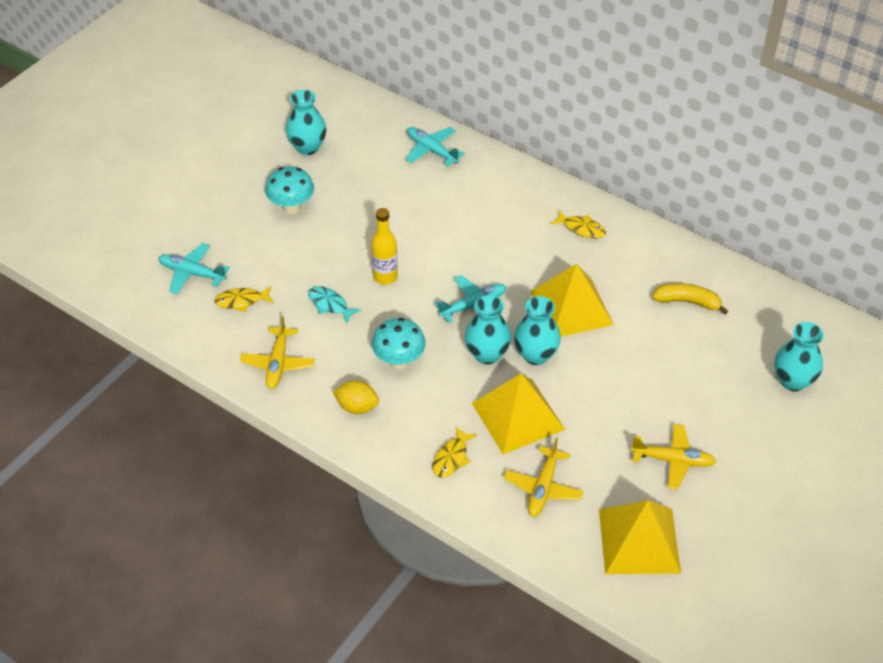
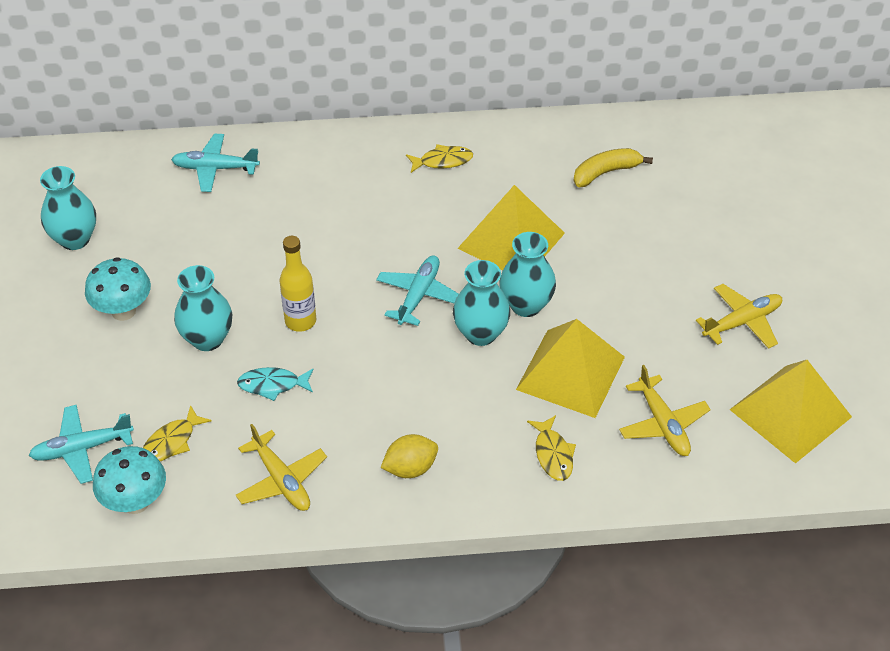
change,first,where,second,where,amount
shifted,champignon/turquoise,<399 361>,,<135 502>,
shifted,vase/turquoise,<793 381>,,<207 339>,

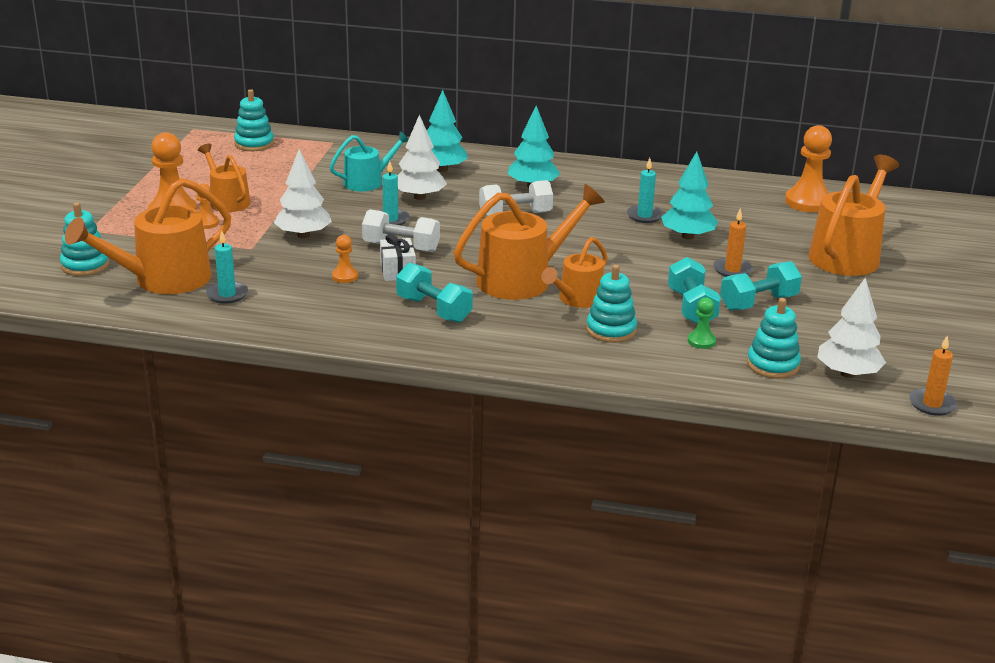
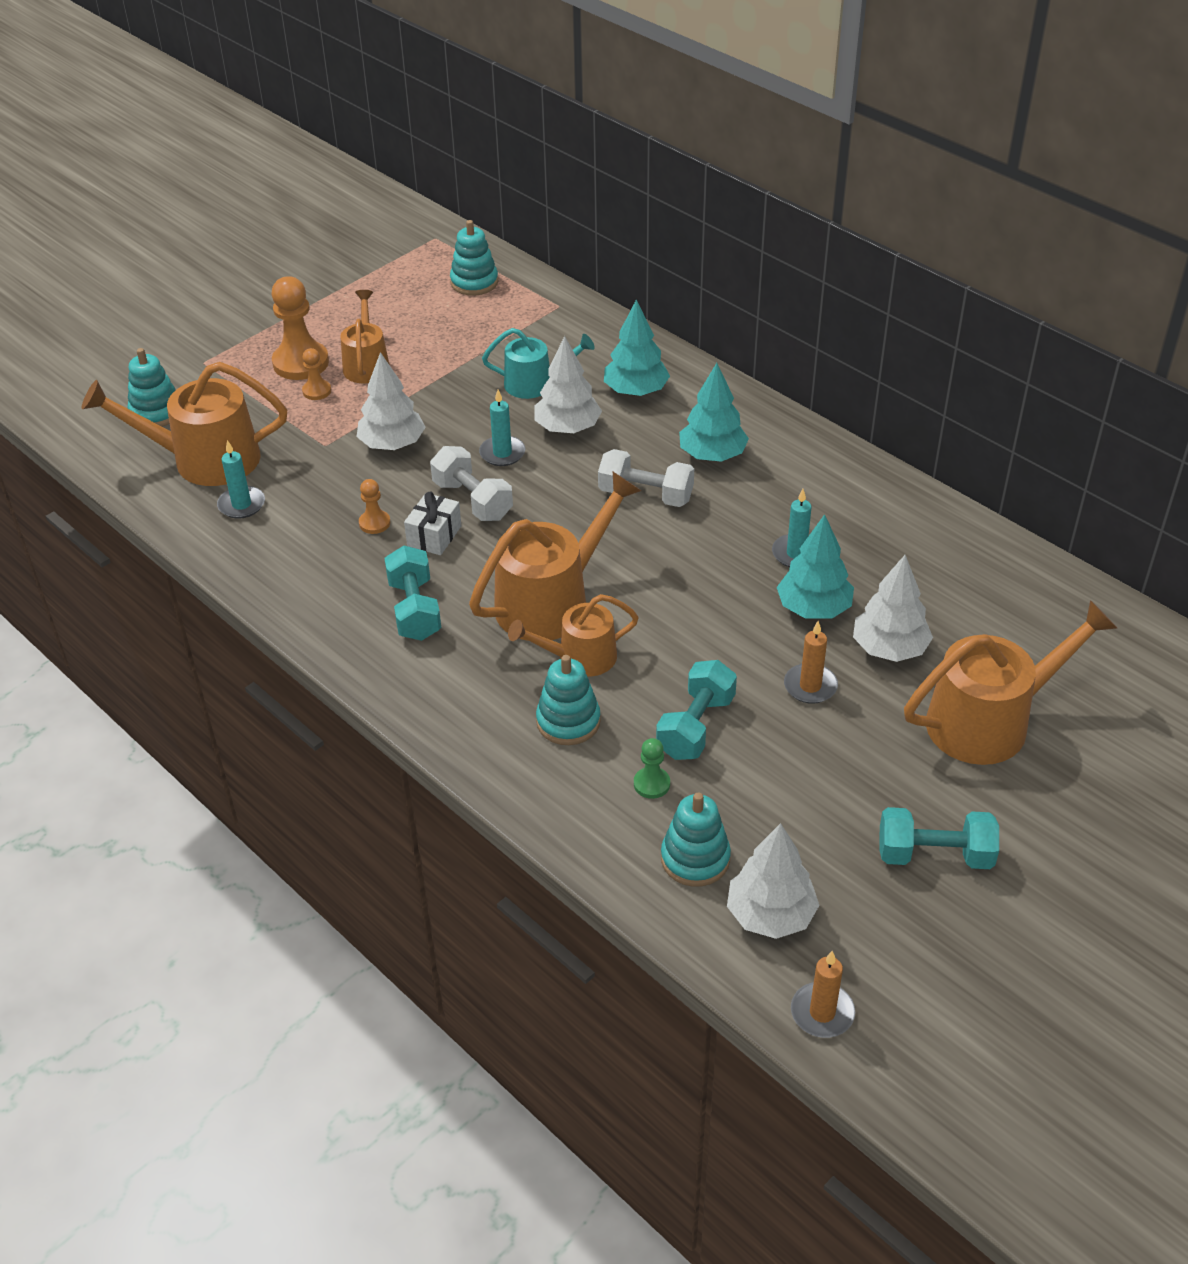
change,first,where,second,where,amount
rotated,arrosoir/orange,<522 279>,,<551 601>,45 degrees counterclockwise
shifted,haltère/turquoise,<758 303>,,<934 855>,
gone,pion/orange,<808 202>,,,
new,,,arbre/blanc,<889 648>,

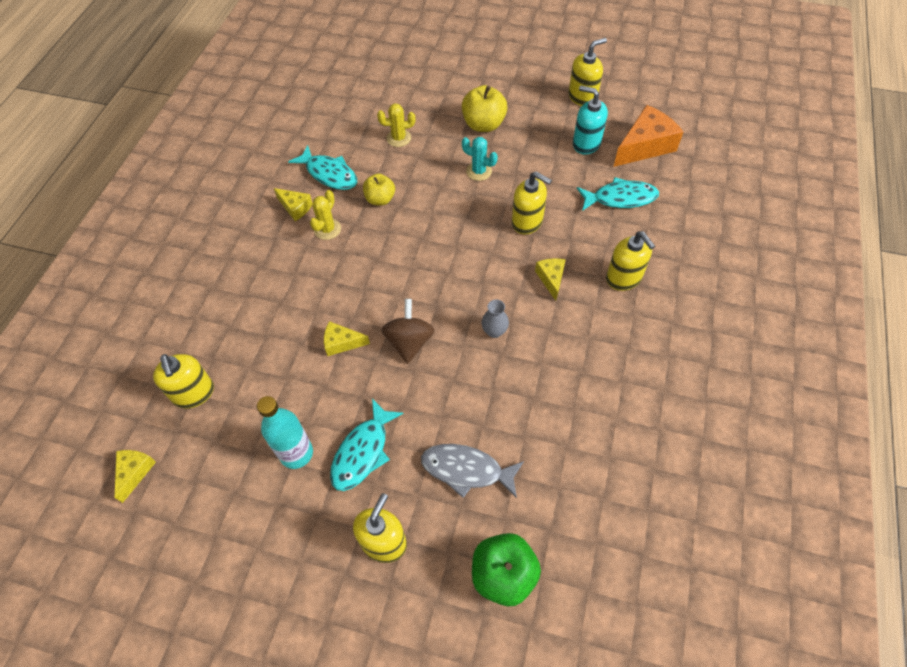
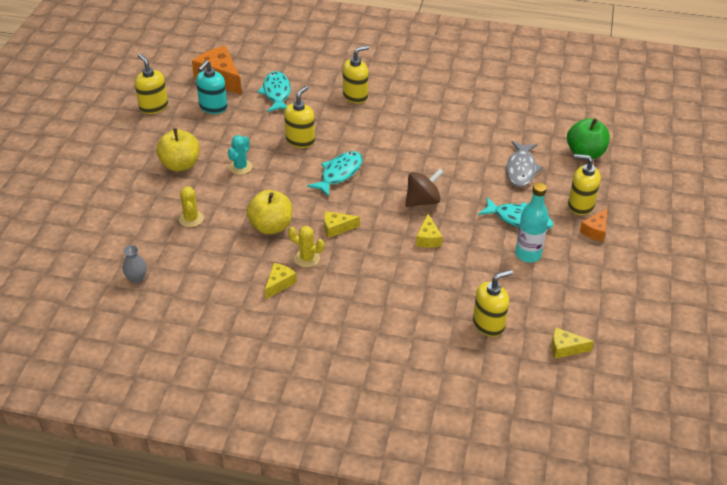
change,first,where,second,where,amount
shifted,poisson/turquoise,<329 174>,,<339 174>,
scaled,pomme/jaune,<380 199>,,<271 226>,x1.52
rotated,toupie/marron,<409 342>,,<422 201>,150 degrees clockwise
shifted,vase/gris,<494 331>,,<136 278>,
shifted,fromage/jaune,<551 279>,,<336 228>,
new,,,fromage/orange,<595 230>,

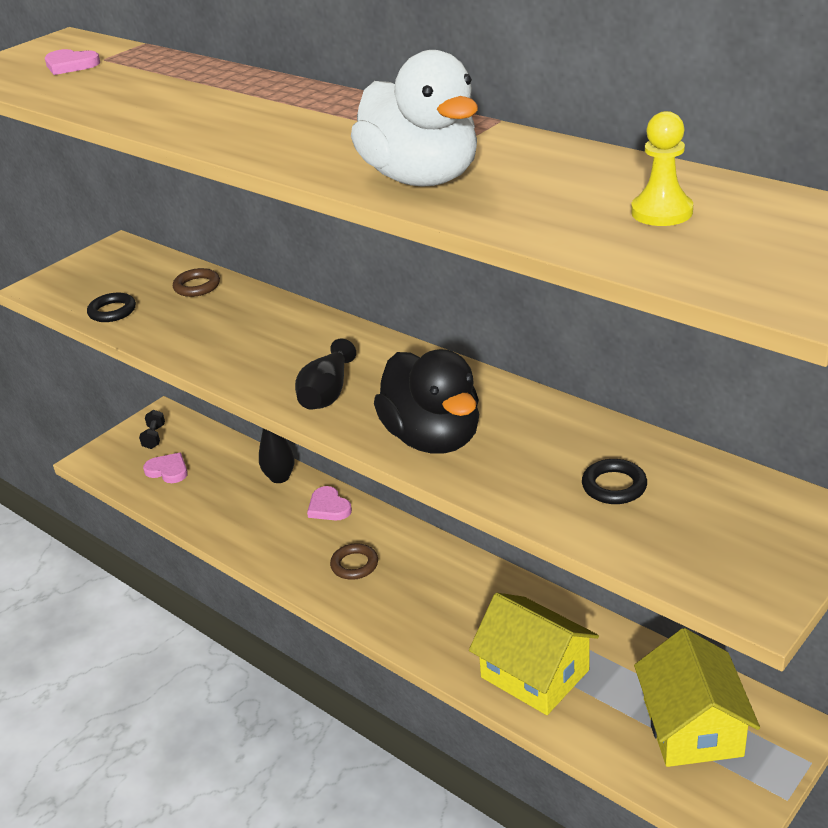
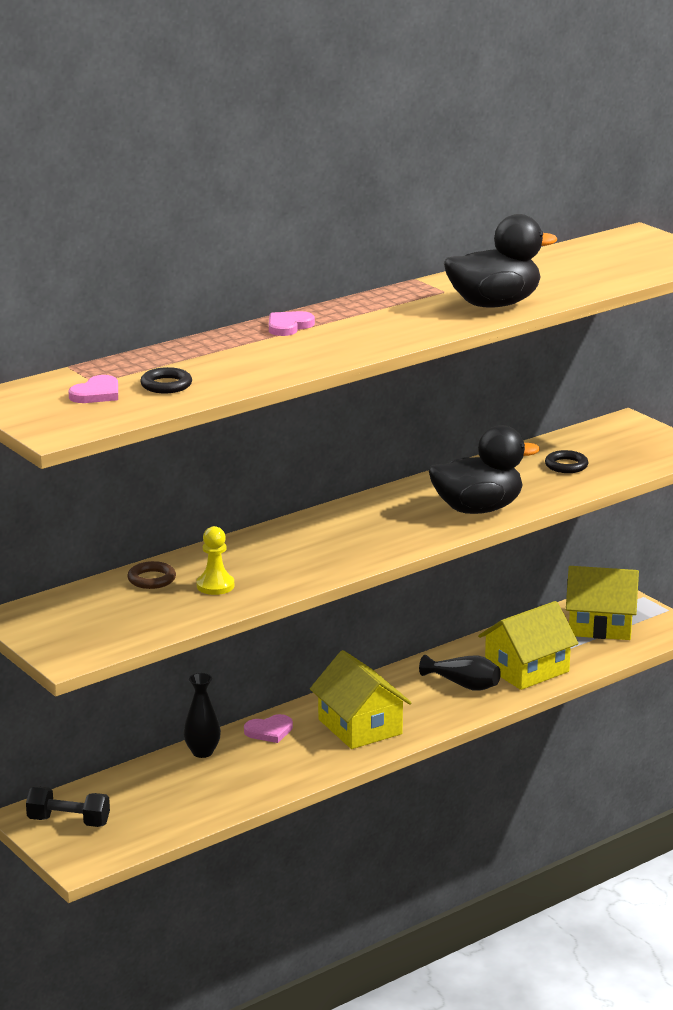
change,first,where,second,where,amount
shifted,anneau/noir,<112 311>,,<166 385>,
scaled,haltère/noir,<154 437>,,<68 821>,x1.54
shifted,cœur/rose,<168 470>,,<288 326>,
shifted,vase/noir,<327 393>,,<463 685>,
swapped,anneau/marron,<354 565>,maison/jaune,<360 727>,
repainted,canard/blanc,<422 178>,canard/noir,<494 304>,
shifted,pion/jaune,<661 212>,,<215 586>,

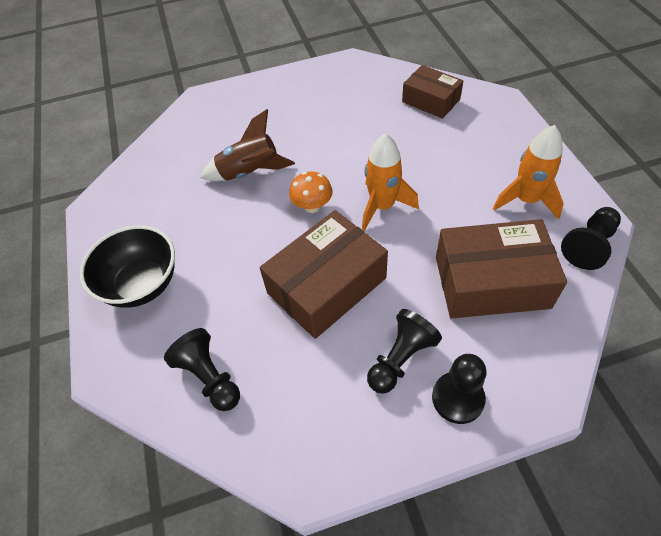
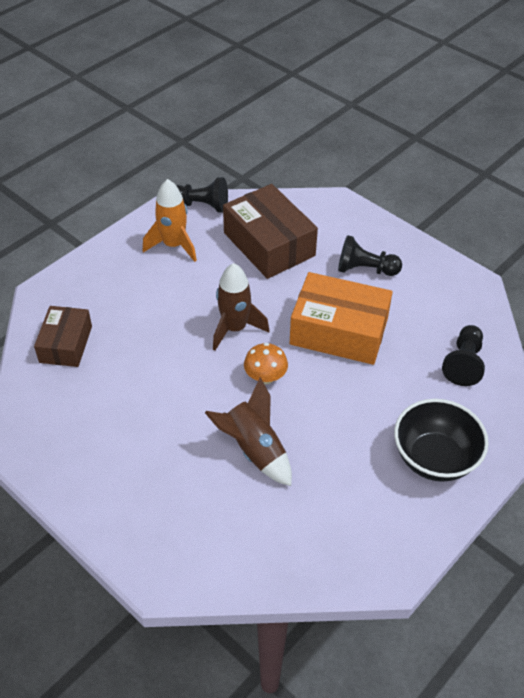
change,first,where,second,where,amount
repainted,boîte/marron,<327 285>,boîte/orange,<339 331>,
repainted,fusée/orange,<382 206>,fusée/marron,<235 328>,
gone,pion/noir,<457 398>,,,

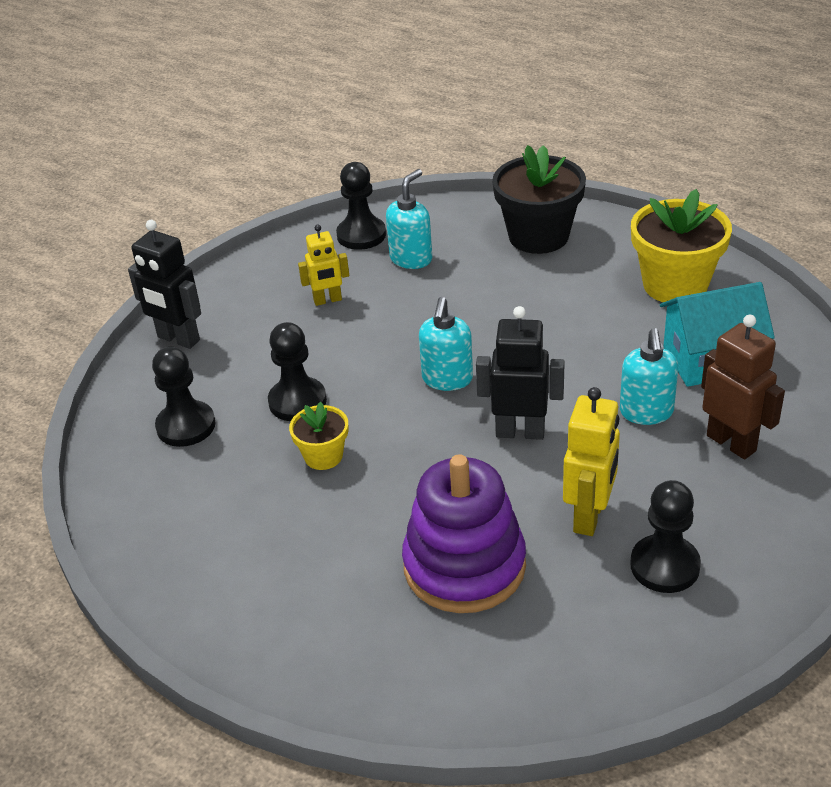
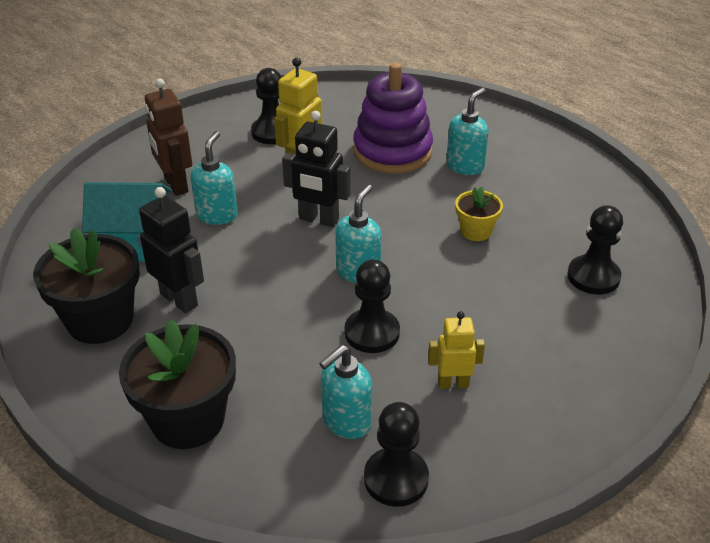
change,first,where,second,where,amount
shifted,robot/noir,<178 339>,,<179 299>,
shifted,pion/noir,<297 401>,,<372 333>,
repainted,pot de fleurs/jaune,<675 285>,pot de fleurs/noir,<100 320>,
new,,,distributeur de savon/turquoise,<465 166>,

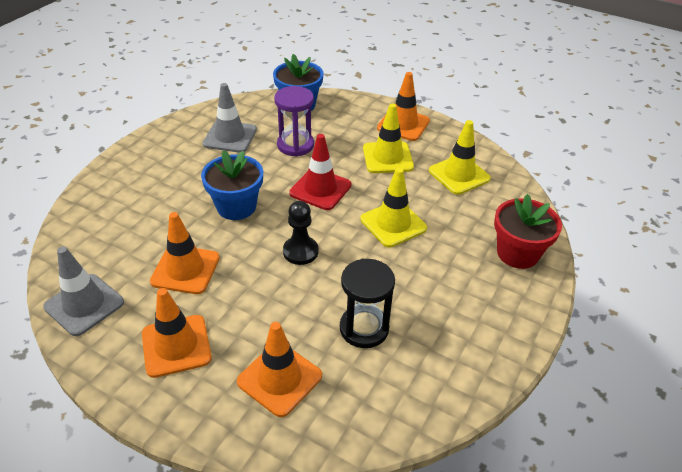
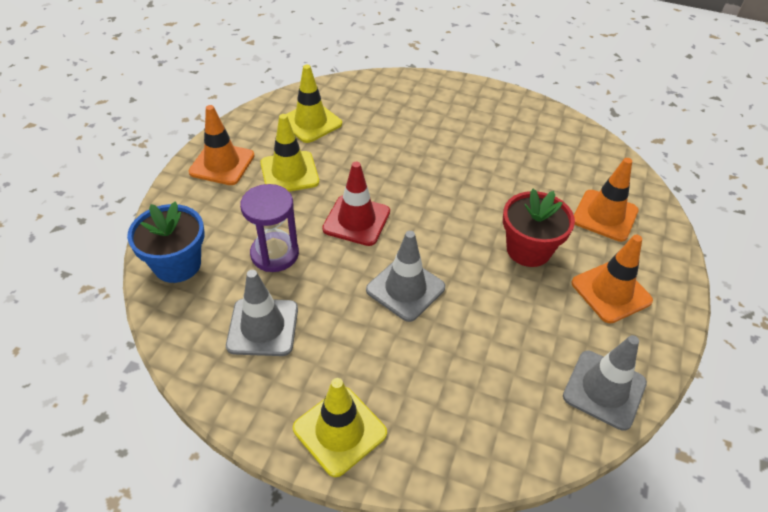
change,first,where,second,where,amount
gone,cône de chantier/orange,<185 269>,,,
swapped,pot de fleurs/bleu,<236 206>,cône de chantier/gris,<405 289>,
gone,pion/noir,<300 251>,,,
gone,sablier/noir,<364 328>,,,
shifted,cône de chantier/jaune,<393 224>,,<340 431>,
shifted,pot de fleurs/rouge,<517 253>,,<528 250>,

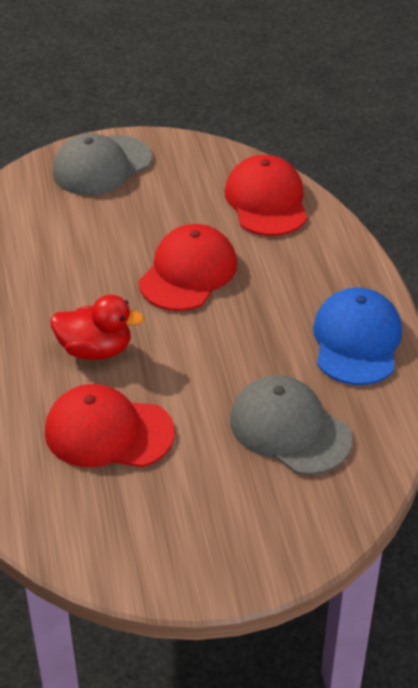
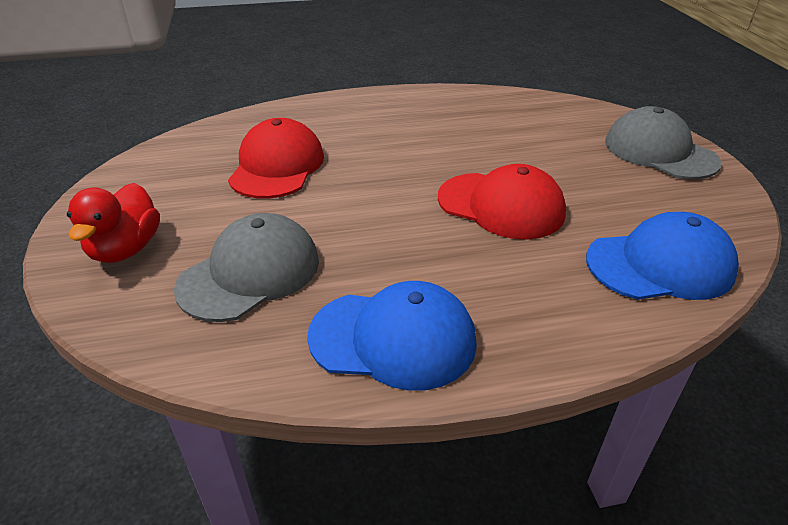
change,first,where,second,where,amount
shifted,canard/rouge,<95 350>,,<126 249>,
repainted,casquette/rouge,<266 201>,casquette/bleu,<660 265>,

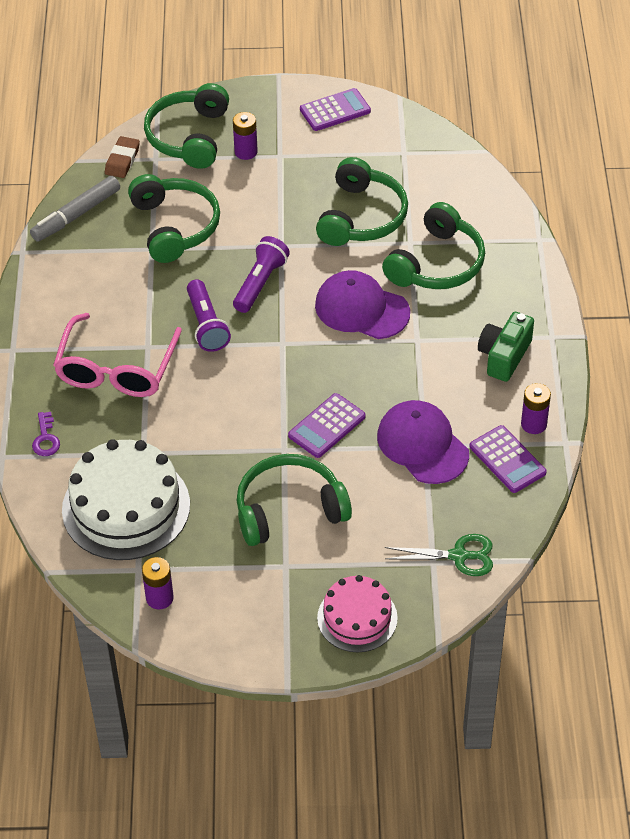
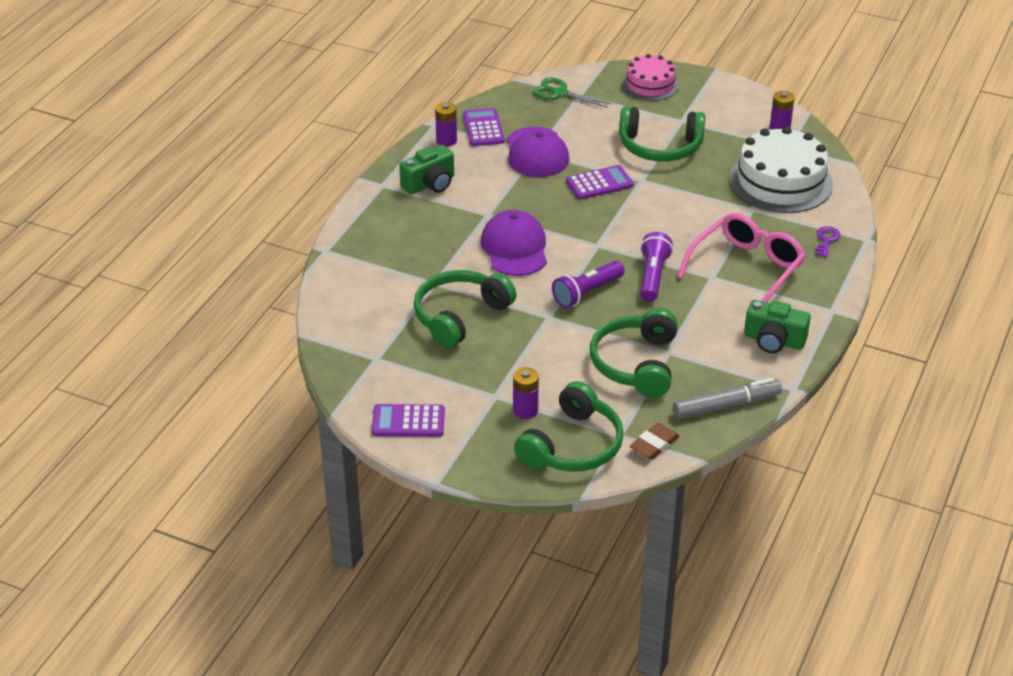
change,first,where,second,where,amount
rotated,casquette/violet,<361 309>,,<515 248>,150 degrees counterclockwise
gone,casque audio/vert,<437 264>,,,
new,,,appareil photo/vert,<774 340>,

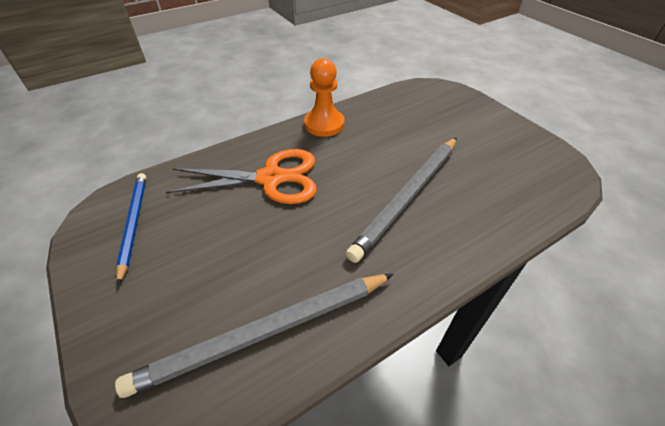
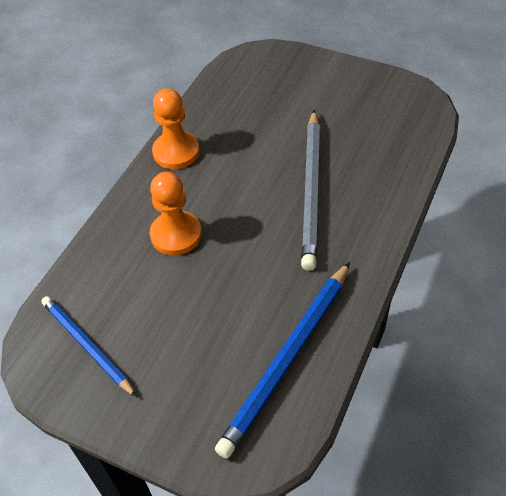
change,first,where,second,where,amount
repainted,crayon/gris,<265 333>,crayon/bleu,<288 359>,
swapped,ciseaux/orange,<271 178>,pion/orange,<176 235>,

